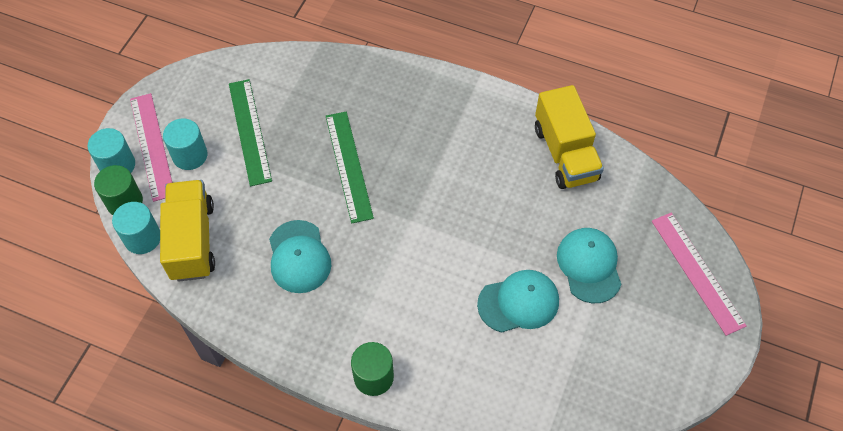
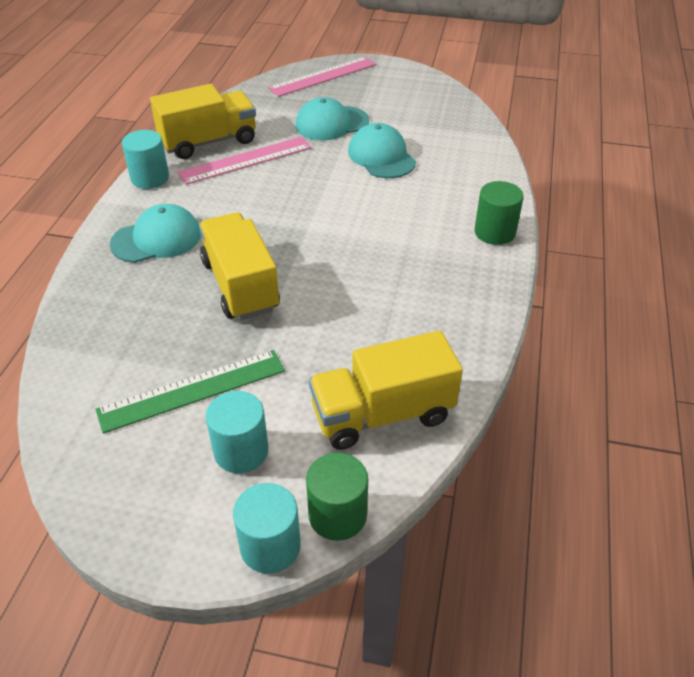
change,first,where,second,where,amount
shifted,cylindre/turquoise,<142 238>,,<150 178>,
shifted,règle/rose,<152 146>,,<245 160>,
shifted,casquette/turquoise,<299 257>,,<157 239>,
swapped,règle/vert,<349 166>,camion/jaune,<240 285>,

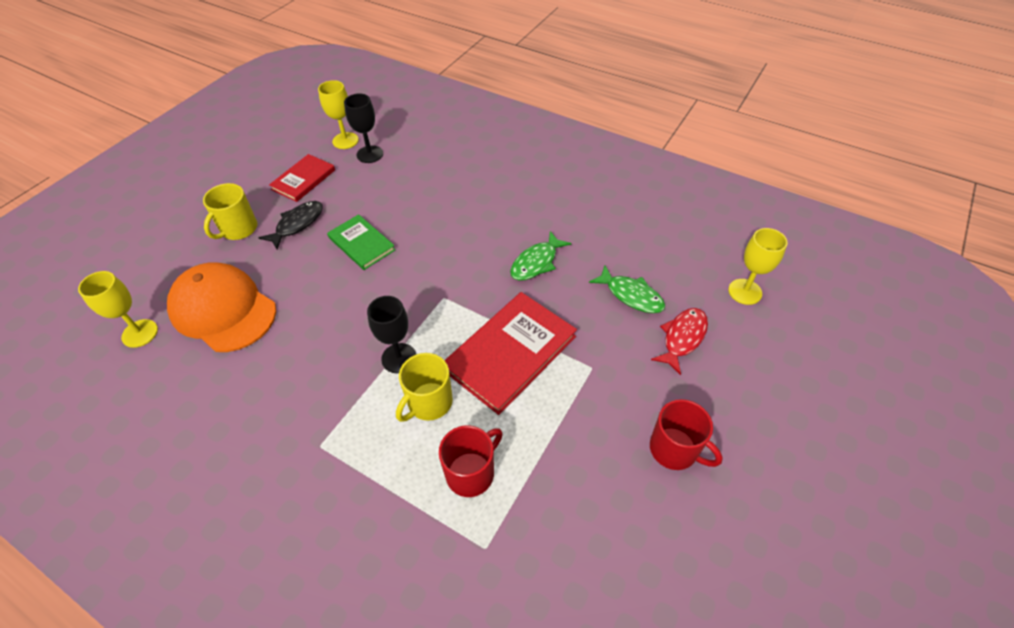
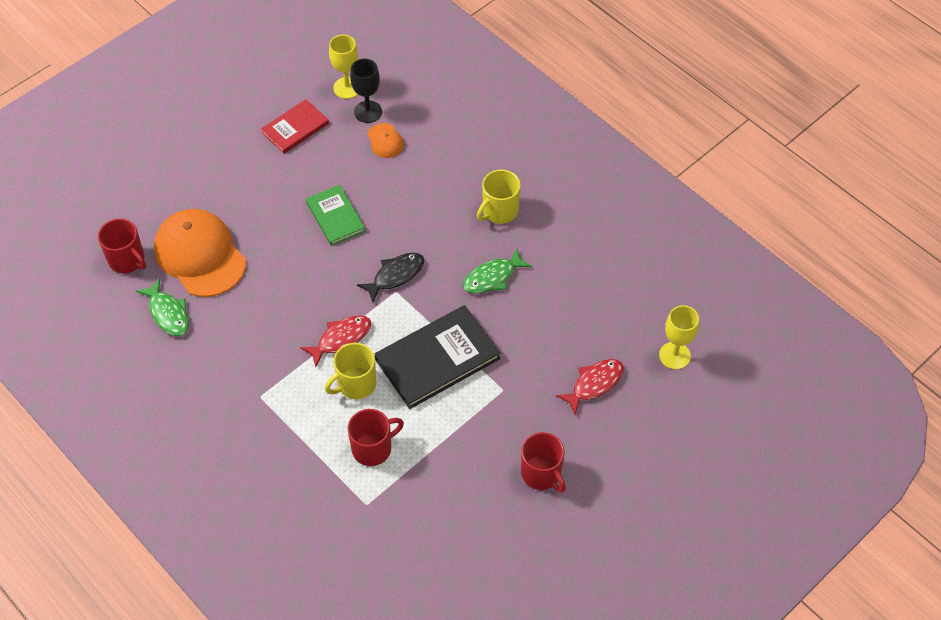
change,first,where,second,where,amount
swapped,verre à pied/jaune,<140 333>,tasse/rouge,<127 260>,
shifted,tasse/jaune,<238 229>,,<499 211>,
shifted,poisson/noir,<297 224>,,<395 275>,
swapped,verre à pied/noir,<399 358>,poisson/rouge,<341 339>,
repainted,livre/rouge,<510 353>,livre/noir,<437 359>,
shifted,poisson/vert,<631 295>,,<168 313>,
new,,,casquette/orange,<385 141>,

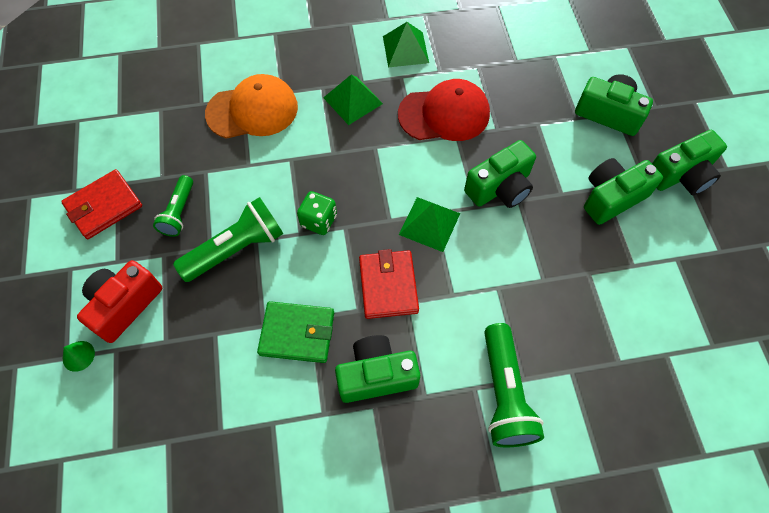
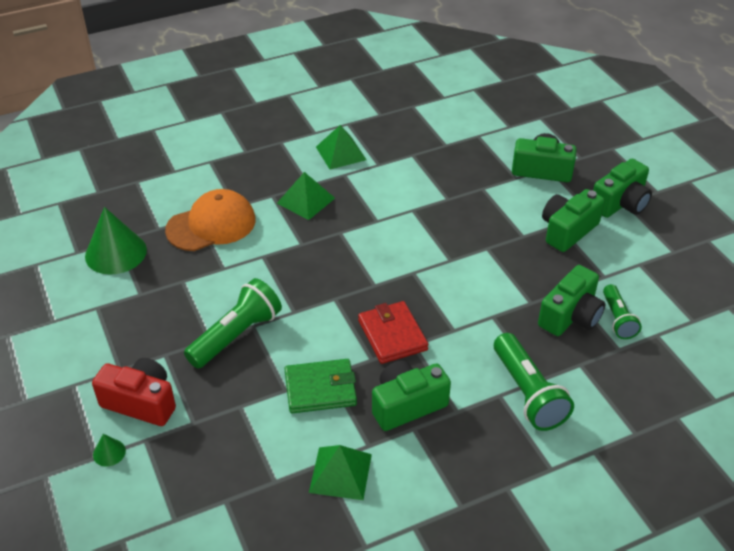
change,first,where,second,where,amount
gone,portefeuille/rouge,<104 206>,,,
rotated,appareil photo/rouge,<124 305>,,<141 402>,90 degrees clockwise
shifted,lampe de poche/vert,<179 212>,,<618 319>,
gone,dé/vert,<318 221>,,,
gone,casquette/rouge,<444 114>,,,
shifted,pyramide/vert,<429 224>,,<340 473>,
shifted,appareil photo/vert,<500 188>,,<571 316>,
new,,,cône/vert,<116 253>,

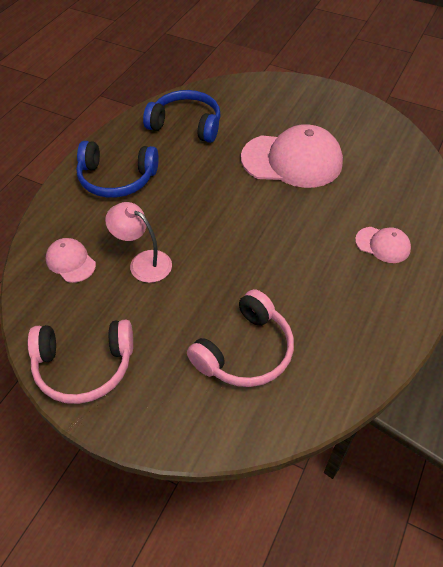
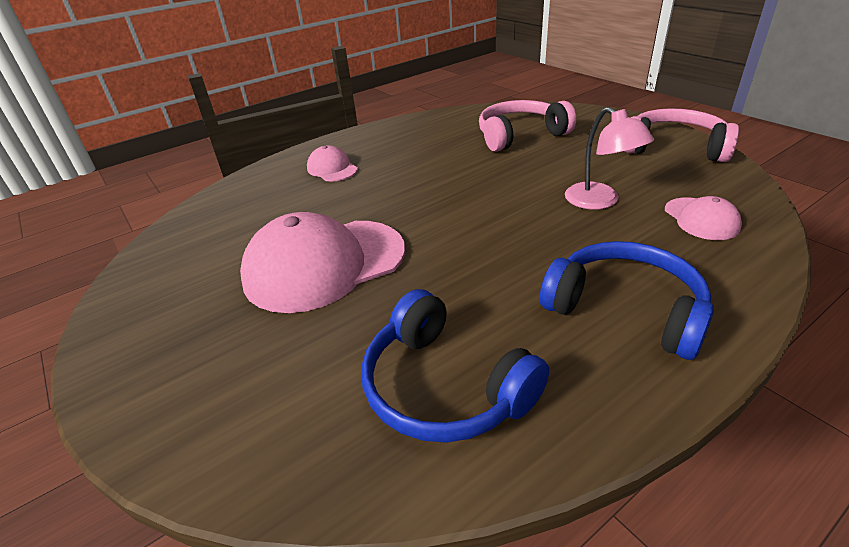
change,first,where,second,where,amount
rotated,casquette/rose,<292 160>,,<324 264>,60 degrees counterclockwise

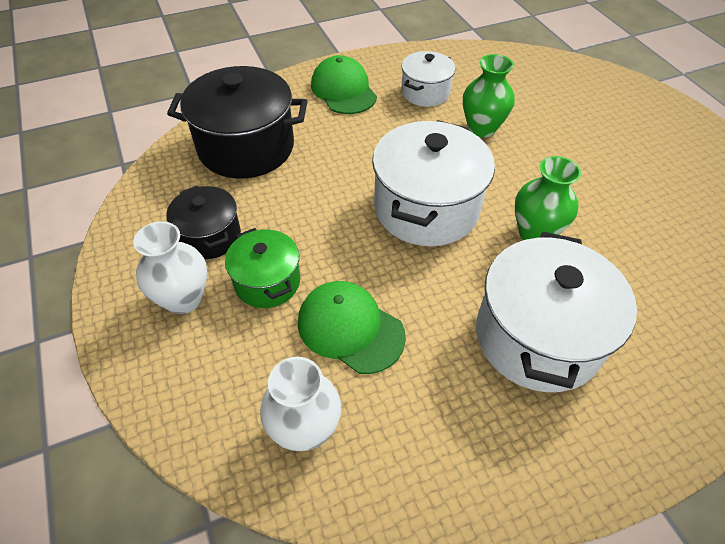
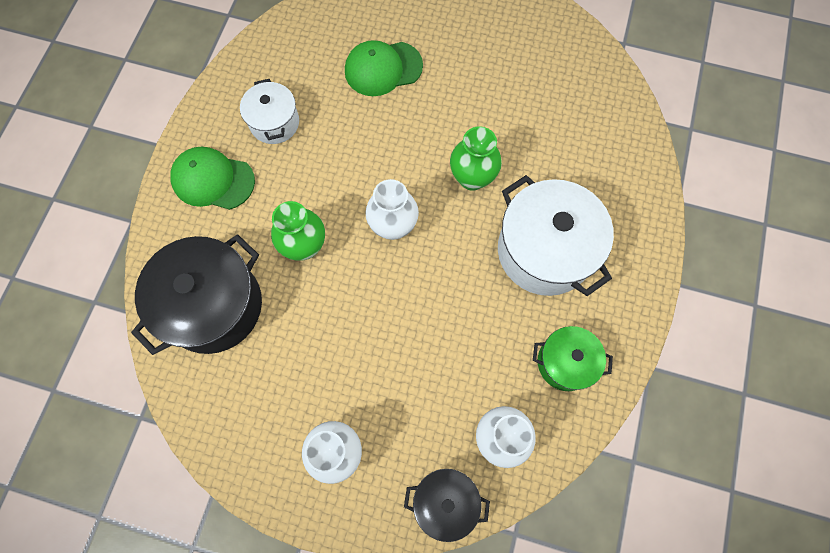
change,first,where,second,where,amount
shifted,marmite/noir,<209 236>,,<445 501>,
shifted,marmite/vert,<267 282>,,<565 362>,
shifted,casquette/vert,<350 328>,,<383 68>,
swapped,marmite/blanc,<426 208>,vase/blanc,<393 226>,
shifted,vase/vert,<481 128>,,<304 246>,

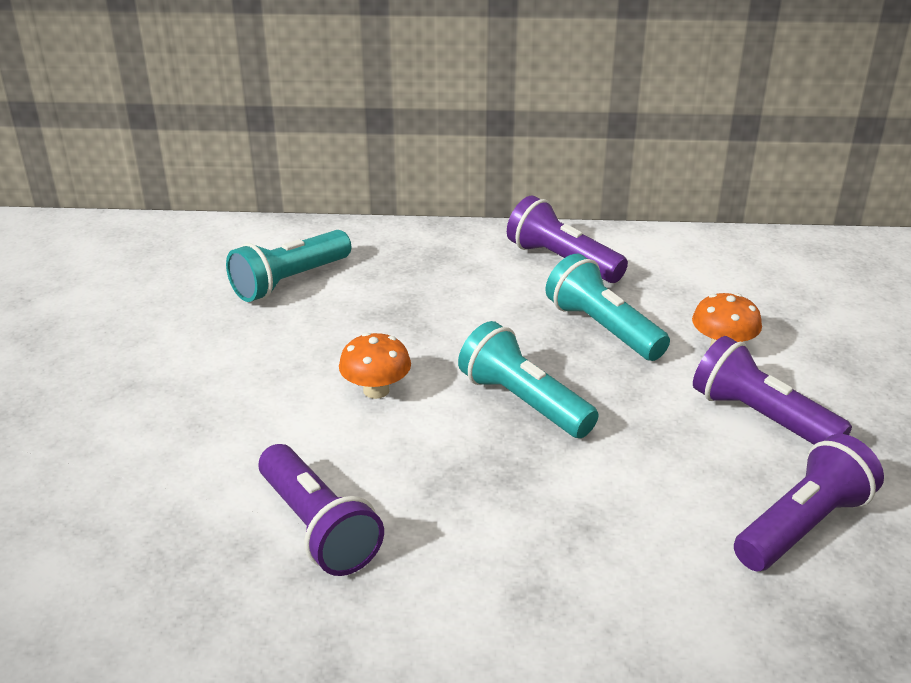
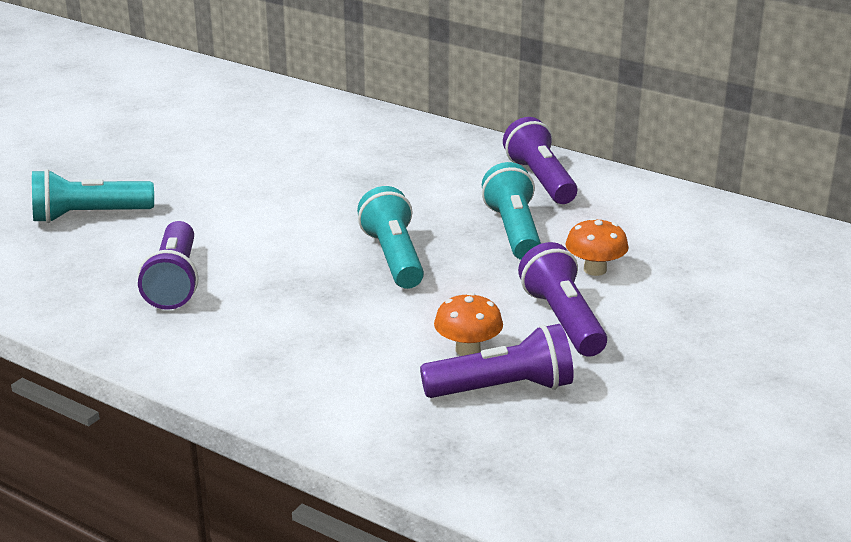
change,first,where,second,where,amount
shifted,lampe de poche/turquoise,<289 281>,,<88 216>,
shifted,champignon/orange,<376 390>,,<468 349>,

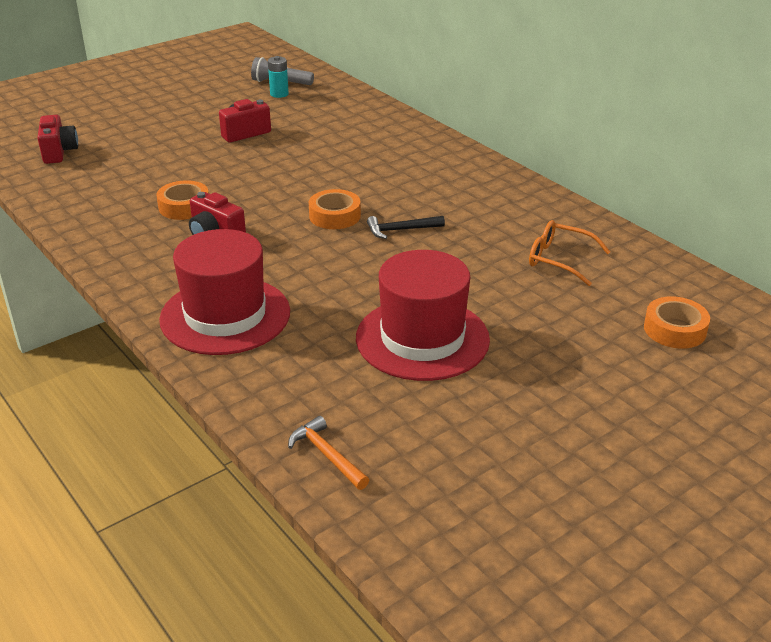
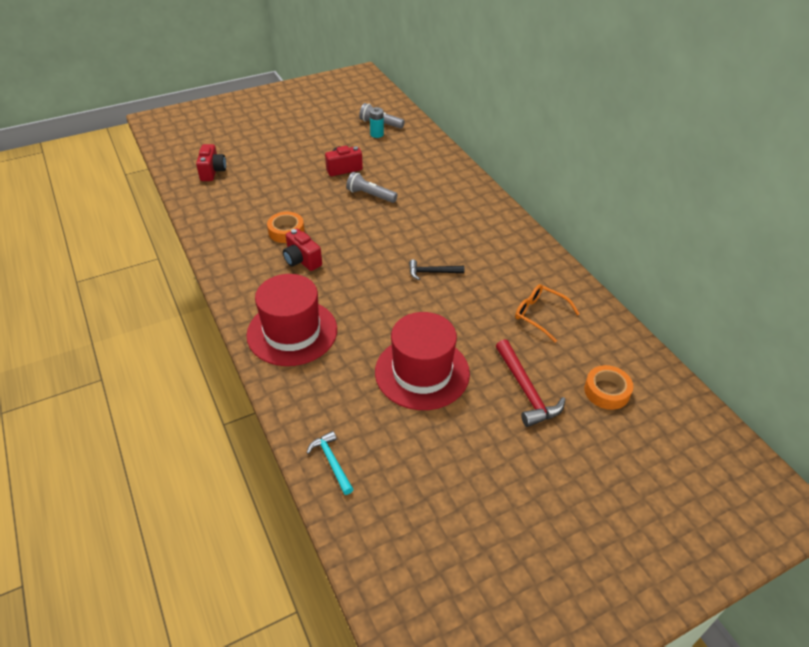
change,first,where,second,where,amount
repainted,marteau/orange,<327 455>,marteau/turquoise,<332 462>,
gone,ruban adhésif/orange,<335 216>,,,
new,,,lampe de poche/gris,<370 195>,
new,,,marteau/rouge,<526 390>,

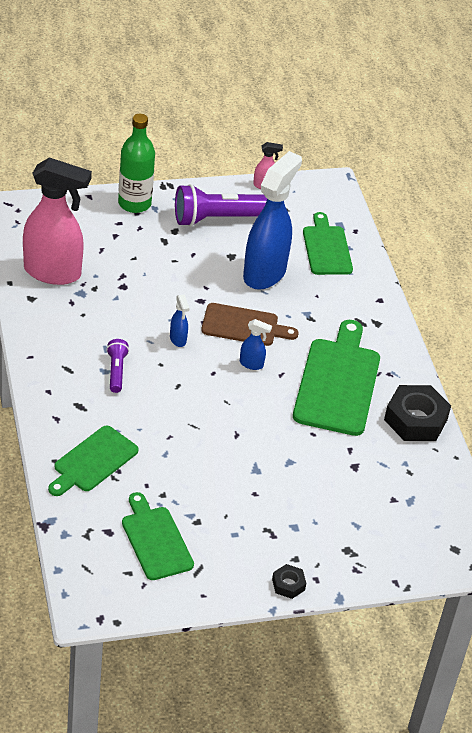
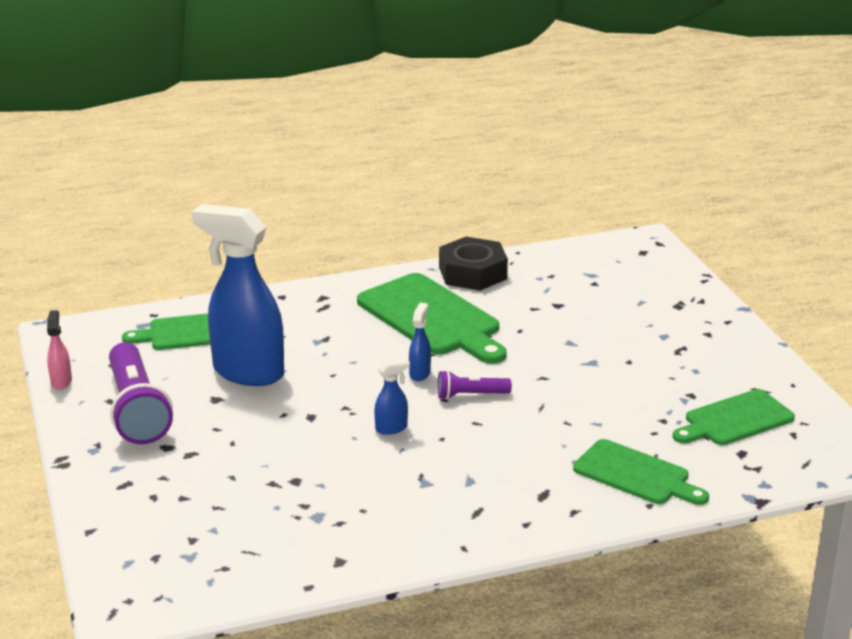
change,first,where,second,where,amount
gone,vaporisateur/rose,<53 272>,,,
shifted,lampe de poche/violet,<116 371>,,<470 395>,
gone,bouteille/vert,<134 203>,,,
gone,planche à découper/marron,<243 326>,,,
gone,écrou/noir,<288 584>,,,
rotated,planche à découper/vert,<338 383>,,<432 318>,135 degrees counterclockwise

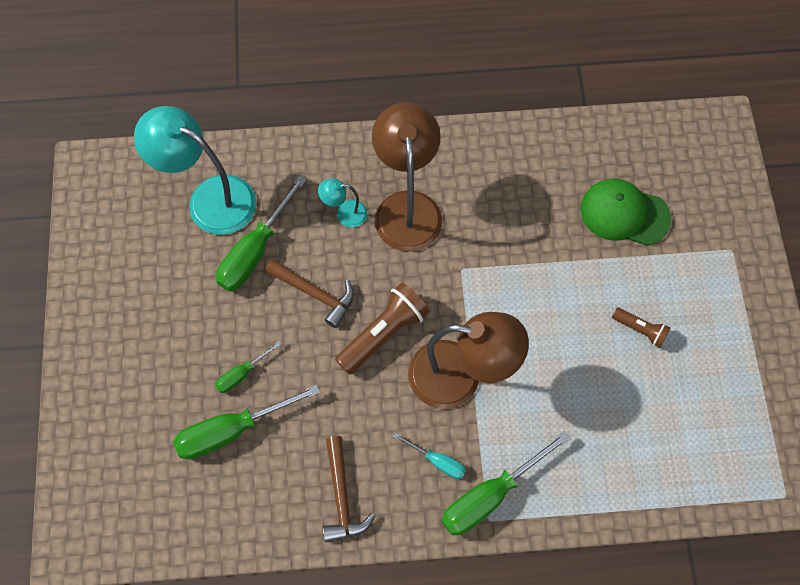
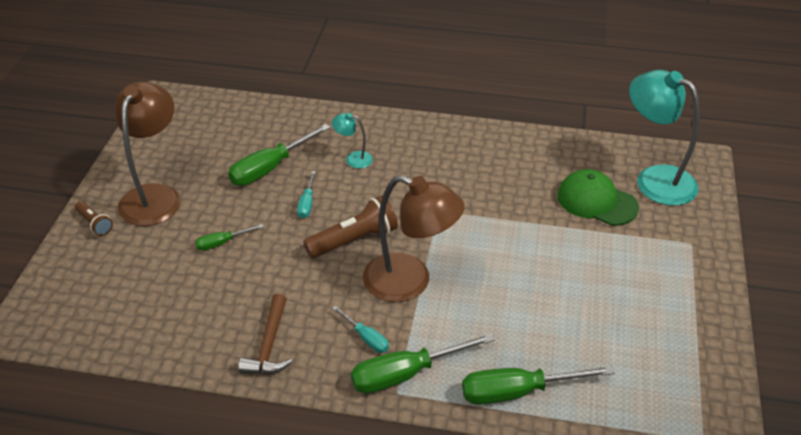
change,first,where,second,where,amount
shifted,lampe/turquoise,<209 198>,,<655 179>,
shifted,tournevis/vert,<232 430>,,<517 392>,
swapped,marteau/marron,<315 294>,tournevis/turquoise,<307 203>,
shifted,lampe/marron,<407 207>,,<155 196>,
shifted,lampe de poche/marron,<640 330>,,<95 224>,

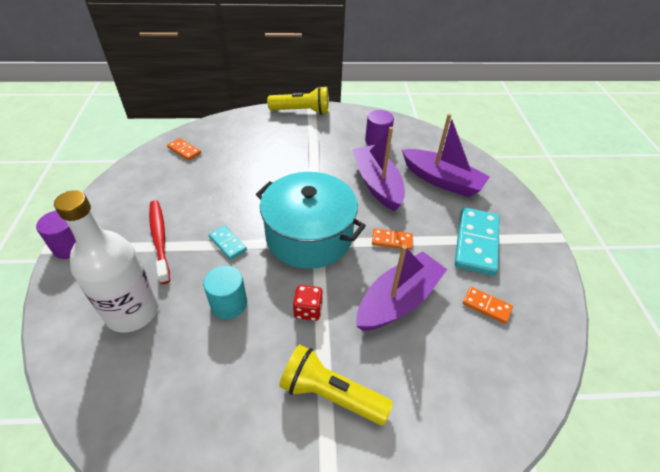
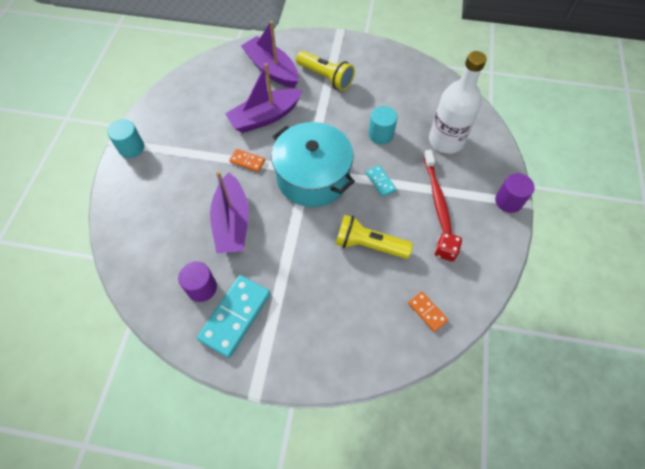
change,first,where,second,where,amount
shifted,lampe de poche/jaune,<302 111>,,<369 245>,
shifted,dé/rouge,<308 310>,,<445 251>,
shifted,bateau/violet,<441 180>,,<272 69>,
shifted,domino/turquoise,<476 243>,,<235 316>,
gone,domino/orange,<486 306>,,,
new,,,cylindre/turquoise,<131 148>,

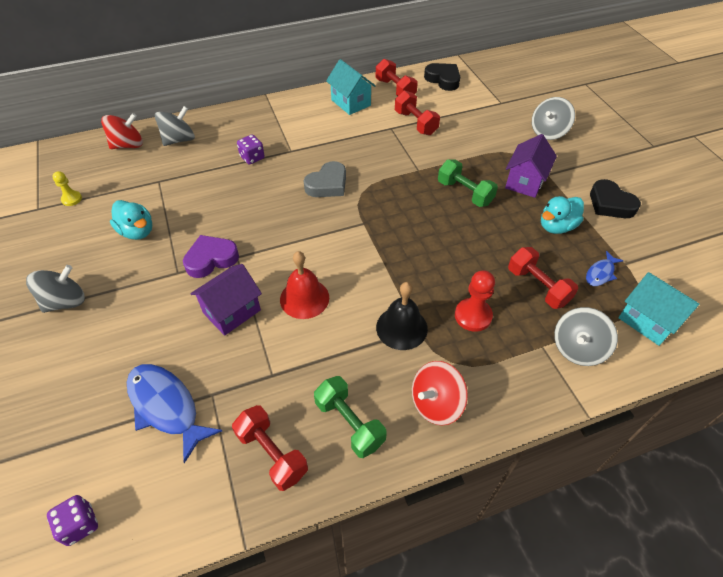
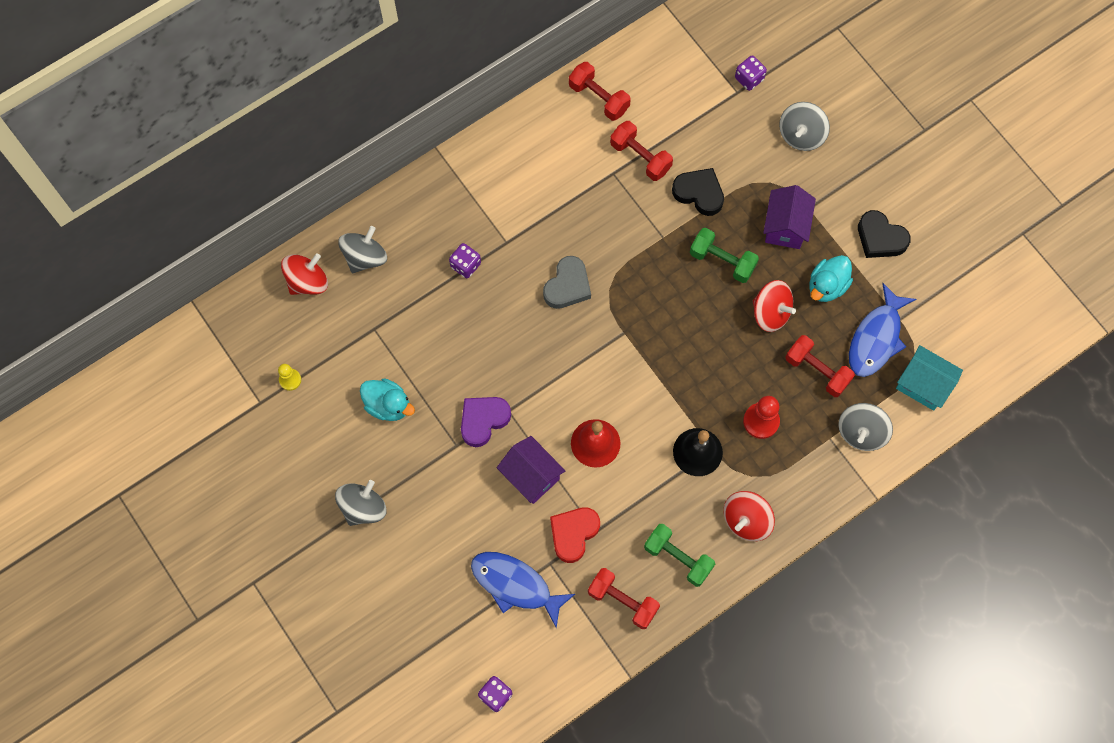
change,first,where,second,where,amount
rotated,maison/violet,<232 311>,,<531 476>,75 degrees counterclockwise
gone,maison/turquoise,<351 103>,,,
shifted,cœur/noir,<443 79>,,<699 193>,
scaled,poisson/bleu,<600 273>,,<876 338>,x1.92
new,,,cœur/rouge,<573 534>,
new,,,dé/violet,<749 79>,
new,,,toupie/rouge,<770 313>,

